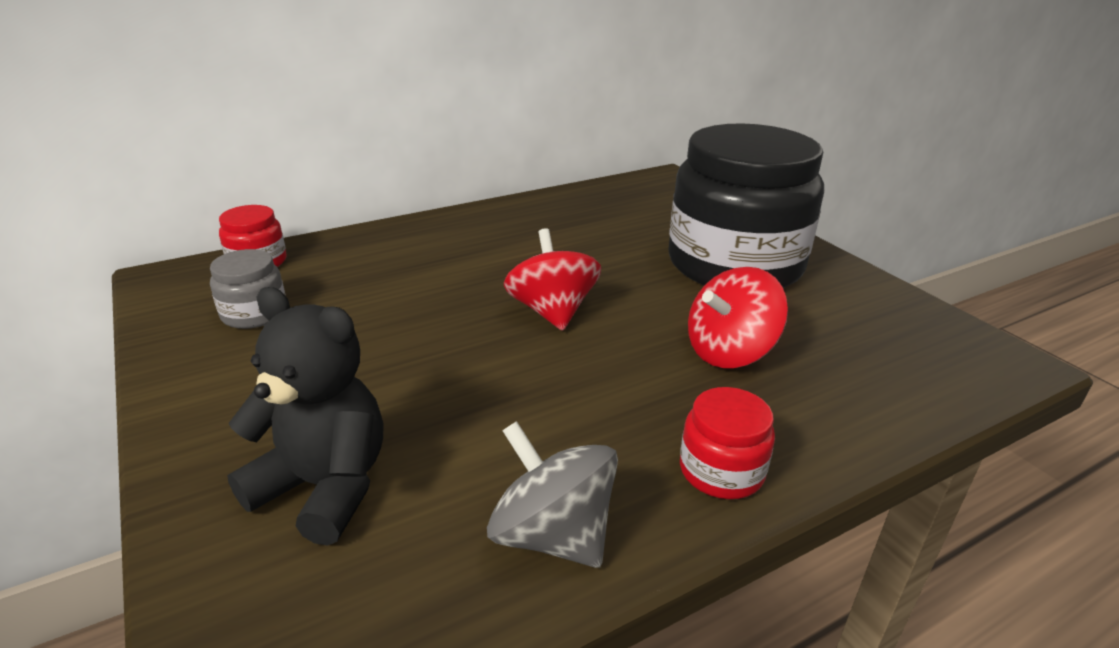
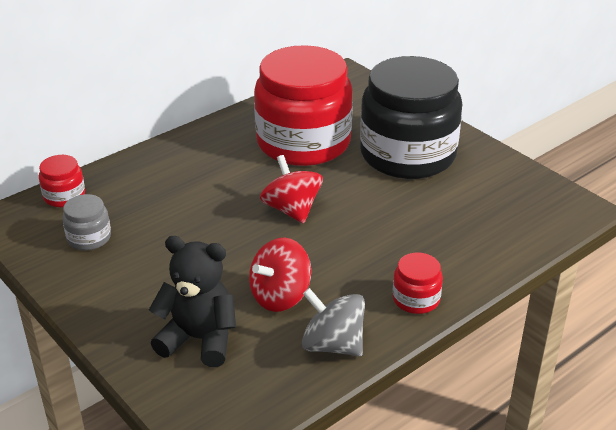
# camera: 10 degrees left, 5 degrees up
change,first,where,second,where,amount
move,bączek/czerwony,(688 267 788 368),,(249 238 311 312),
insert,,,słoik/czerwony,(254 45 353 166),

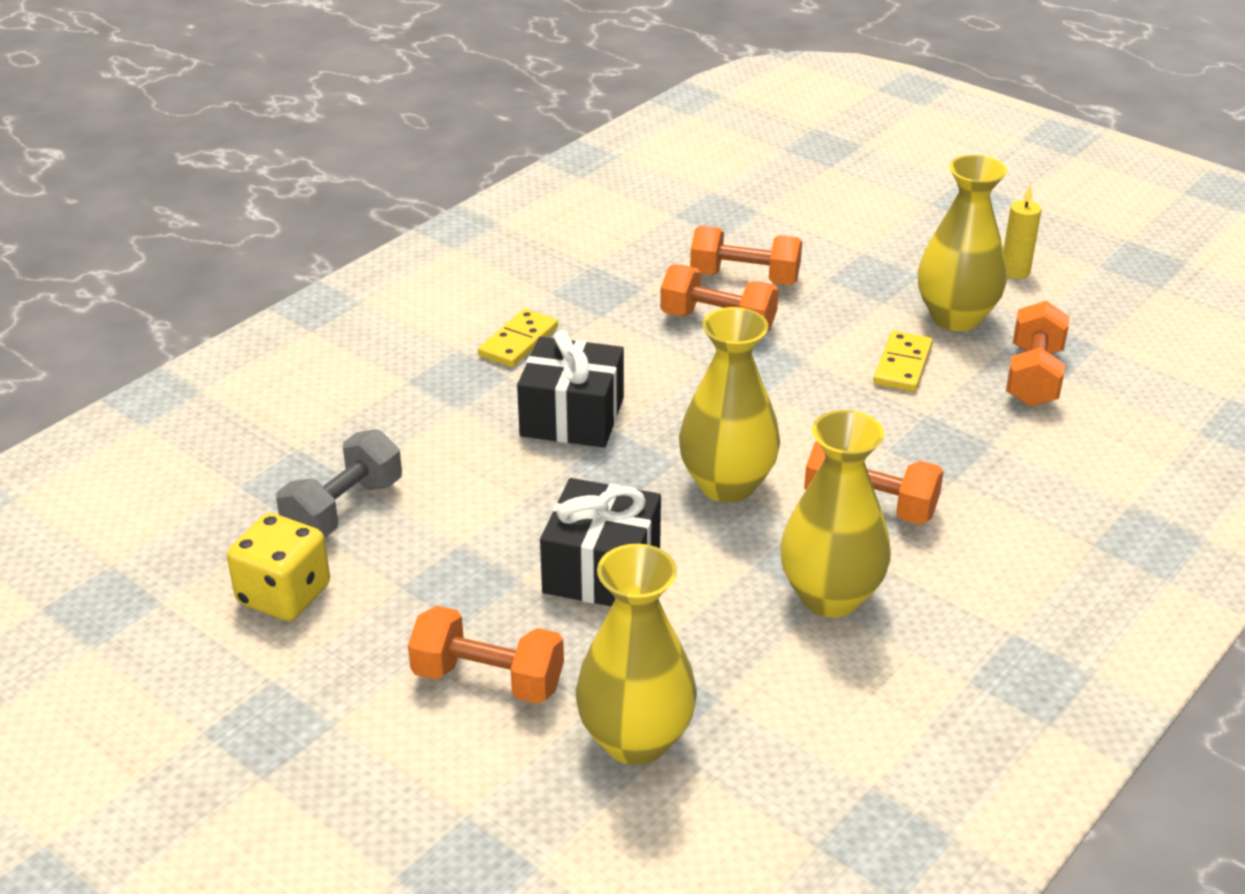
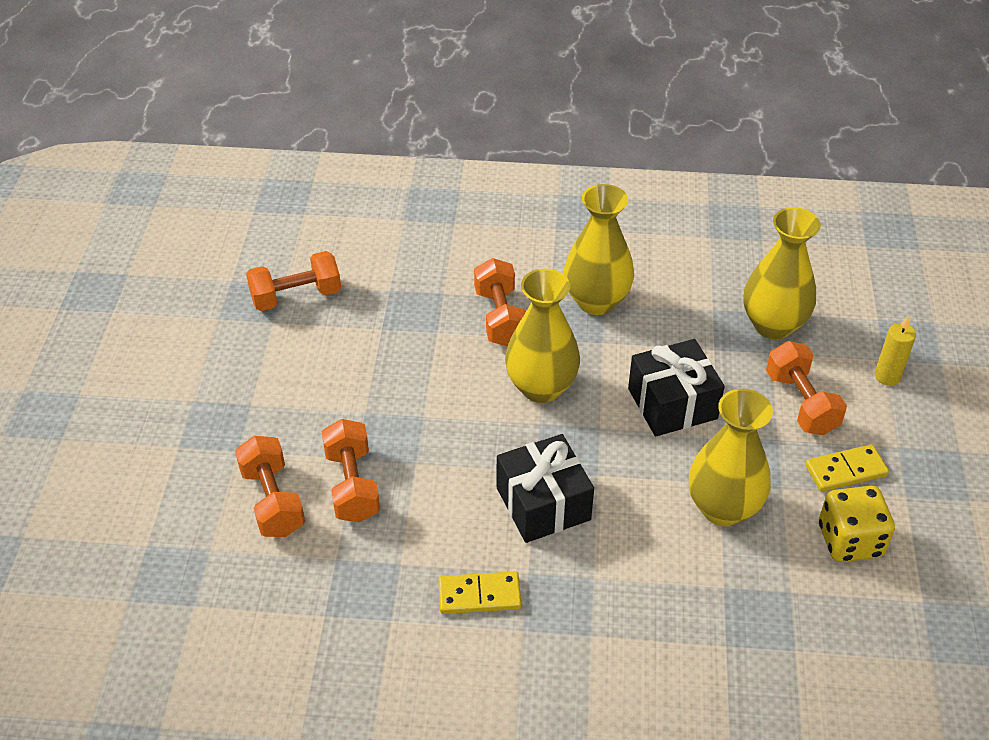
# camera: 125 degrees left, 10 degrees up
change,first,where,second,where,amount
move,wazon/żółty,(918 155 1007 331),,(689 389 773 527),
move,świeca/żółty,(1003 184 1042 279),,(875 316 916 386),
move,kostka domina/żółty,(873 331 933 392),,(805 444 889 492),
delete,hantel/szary,(276 429 402 538),,,

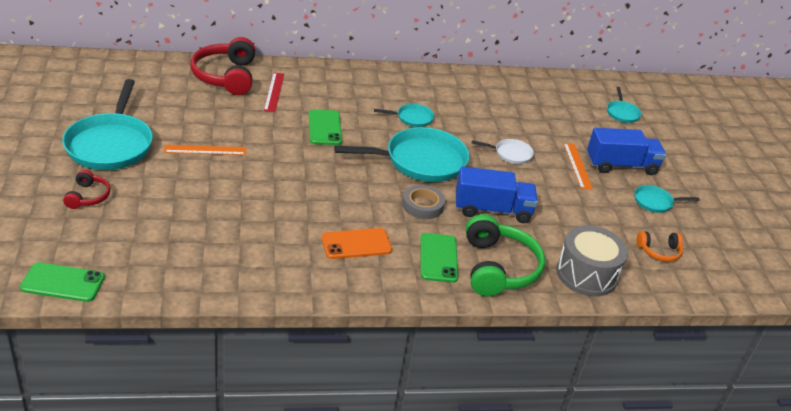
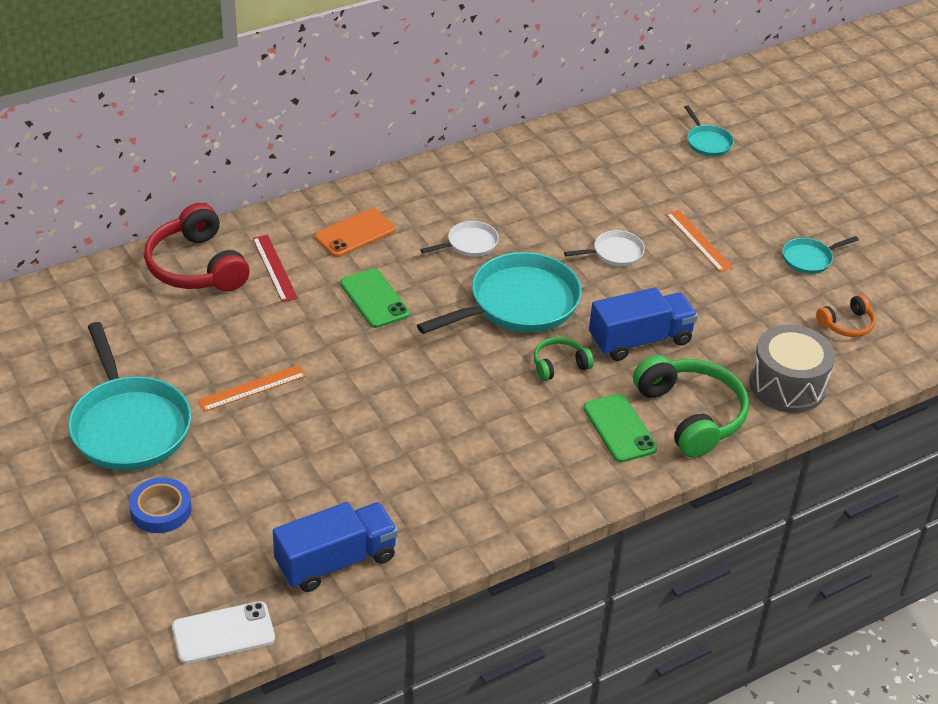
# camera: 20 degrees left, 5 degrees up
change,first,where,second,where,amount
recolor,patelnia/turkusowy,(374 104 434 127),patelnia/biały,(420 221 499 257),
move,ciężarówka/niebieski,(587 128 666 175),,(273 502 398 592),
replace,słuchawki/czerwony,(63 170 111 209),taśma klejąca/niebieski,(129 477 192 533),
replace,taśma klejąca/szary,(402 185 445 219),słuchawki/zielony,(534 337 594 381),
move,telefon/pomarańczowy,(321 228 392 259),,(315 208 395 257),
recolor,telefon/zielony,(20 262 105 302),telefon/biały,(172 601 275 664),

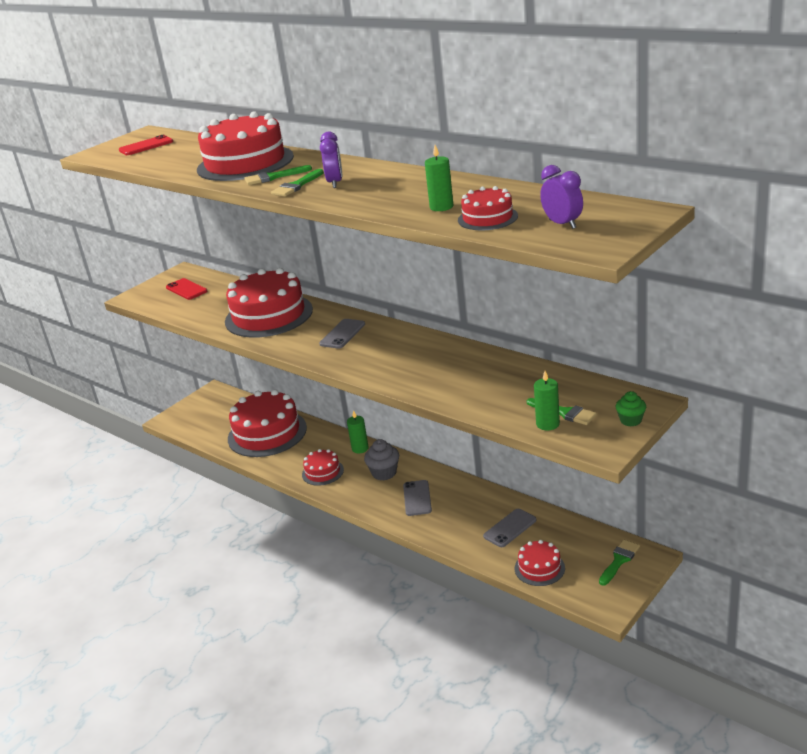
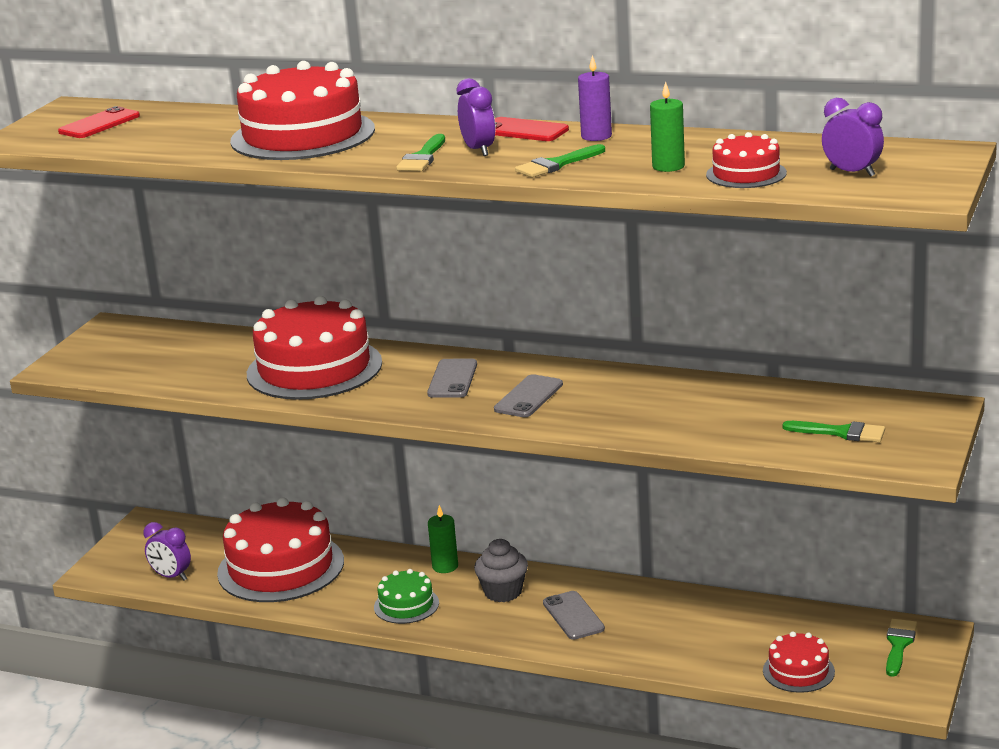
# camera: 20 degrees left, 5 degrees down
change,first,where,second,where,amount
move,pędzel/zielony,(245 165 312 185),,(515 144 605 178),
move,telefon/czerwony,(166 278 207 300),,(495 117 569 141),
delete,świeca/zielony,(534 371 560 430),,,
delete,muffinka/zielony,(616 391 646 427),,,
recolor,tort/czerwony,(302 449 344 486),tort/zielony,(374 569 439 624),
move,telefon/szary,(483 509 536 547),,(494 374 563 417),
insert,,,świeca/fioletowy,(578 55 612 141),
insert,,,budzik/fioletowy,(143 522 191 581),

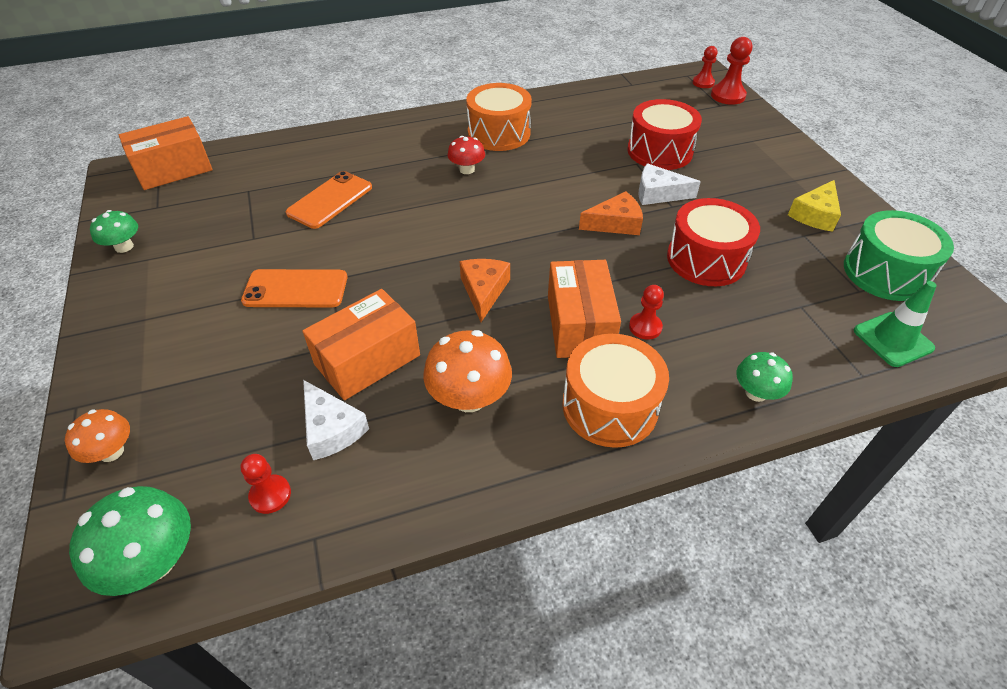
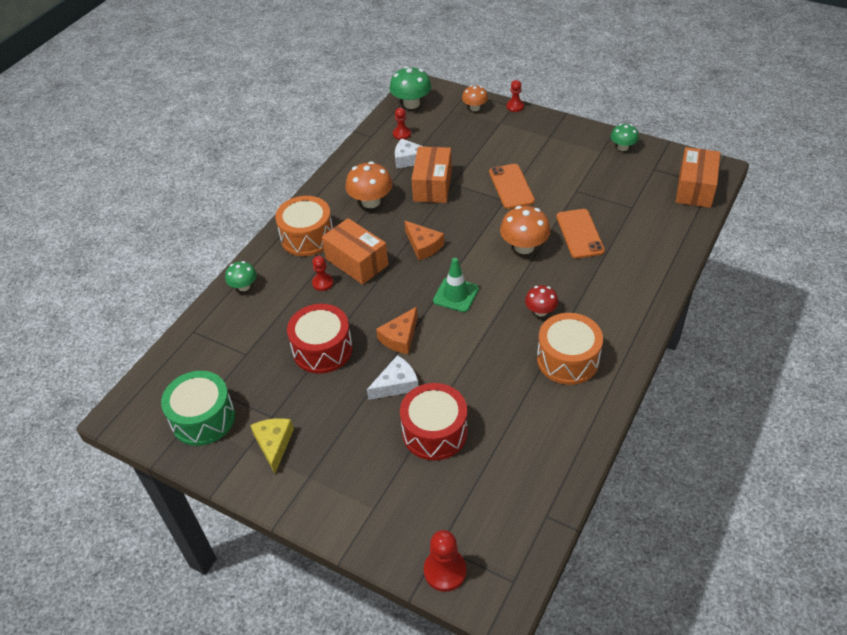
# camera: 140 degrees right, 0 degrees up
change,first,where,second,where,amount
move,pionek/czerwony,(693 46 718 88),,(506 80 524 112),
rotate,telefon/pomarańczowy,(241 269 347 307),,(489 164 535 209),60 degrees counterclockwise
move,pachołek/zielony,(854 281 937 367),,(433 258 479 312),
insert,,,grzyb/pomarańczowy,(500 206 551 254),

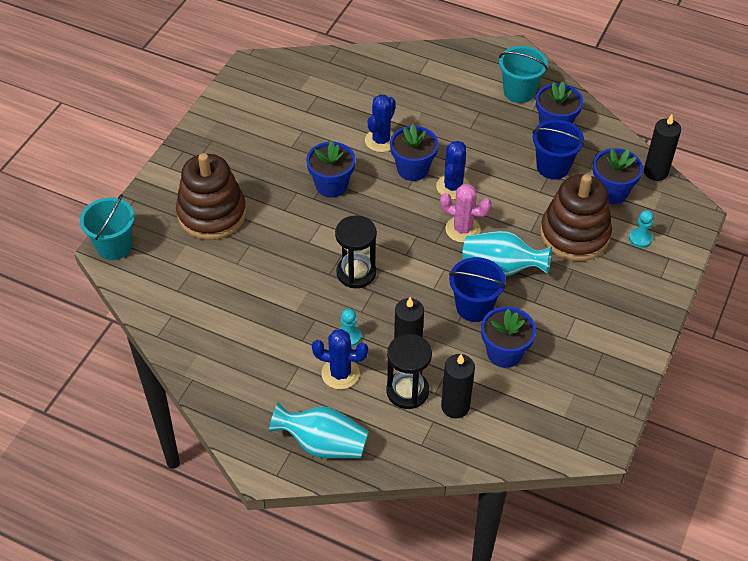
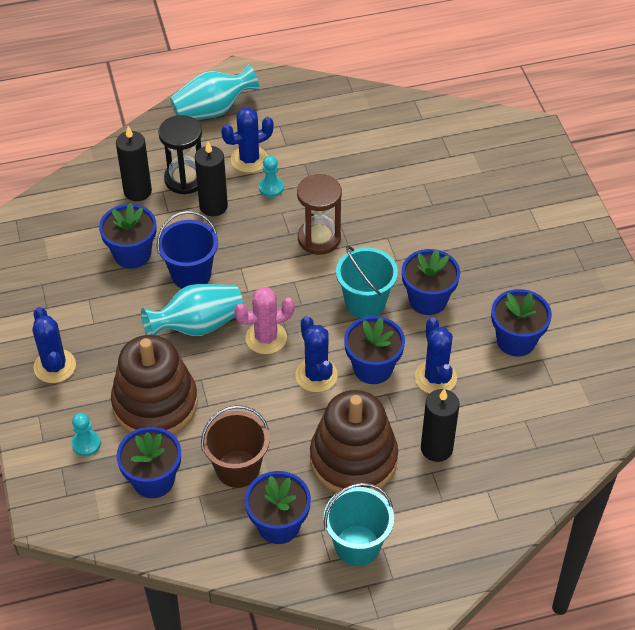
# camera: 140 degrees right, 0 degrees up
change,first,where,second,where,amount
move,świeca/czarny,(644 115 681 181),,(421 389 459 462),
recolor,wiadro/niebieski,(532 120 584 179),wiadro/brązowy,(201 405 270 488),
move,zabawka nakładanka/brązowy,(176 153 246 240),,(310 390 398 493),
move,wiadro/turkusowy,(80 194 135 260),,(336 246 398 318),
recolor,klepsydra/czarny,(335 215 377 288),klepsydra/brązowy,(297 174 342 255),
insert,,,doniczka/niebieski,(491 289 552 357),
insert,,,kaktus/niebieski,(32 307 76 383),

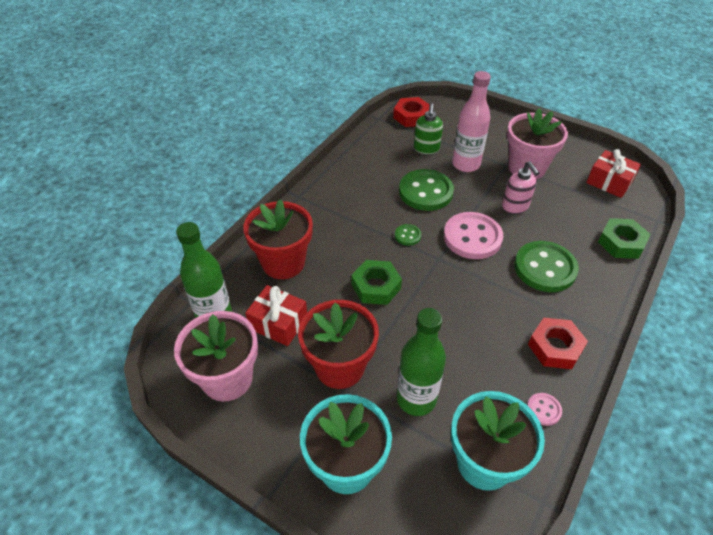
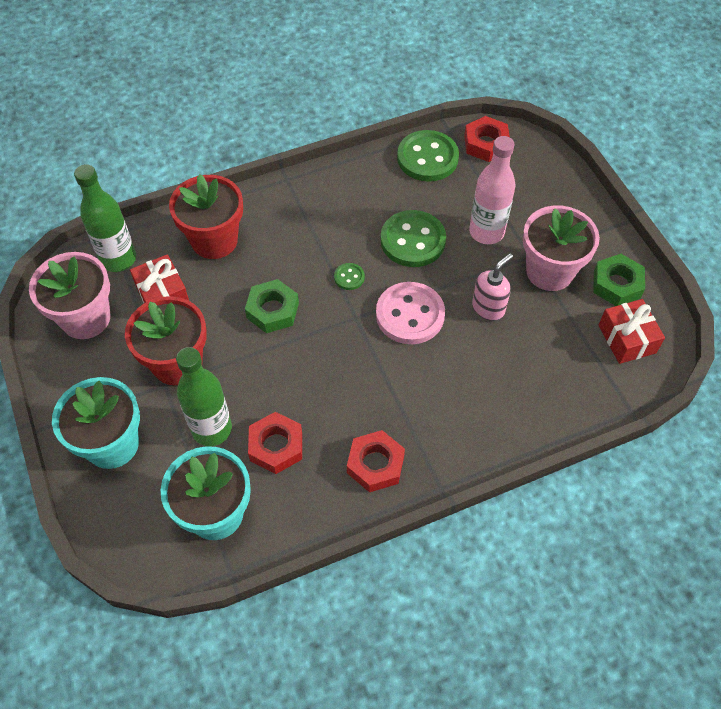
# camera: 35 degrees right, 10 degrees up
change,first,where,second,where,amount
delete,dozownik mydła/zielony,(414 103 443 154),,,
rotate,dozownik mydła/różowy,(502 161 539 214),,(472 253 513 321),150 degrees counterclockwise
move,nakrętka/zielony,(598 218 651 259),,(593 254 645 306),
move,guzik/zielony,(514 241 579 292),,(397 130 459 182),
delete,guzik/różowy,(527 393 562 426),,,
insert,,,nakrętka/czerwony,(248 412 302 474),

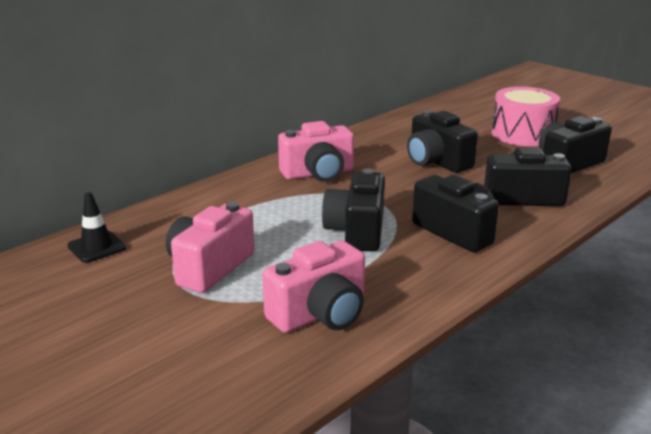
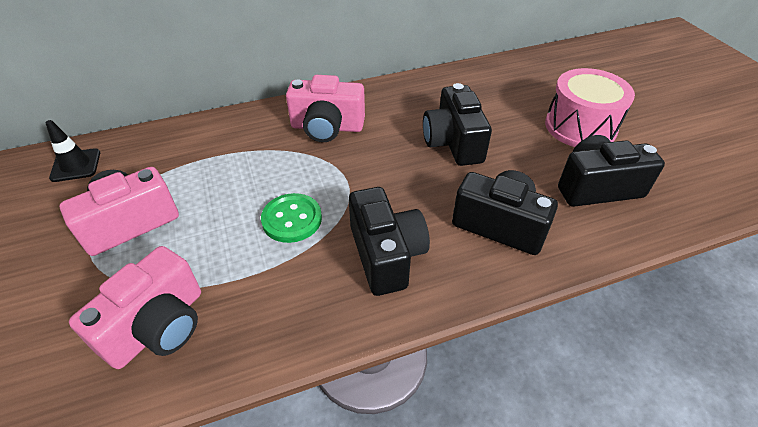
# camera: 25 degrees right, 20 degrees up
change,first,where,second,where,amount
replace,aparat fotograficzny/czarny,(322 168 385 252),guzik/zielony,(261 193 322 243),
rotate,aparat fotograficzny/różowy,(262 241 365 333),,(69 246 201 369),45 degrees counterclockwise

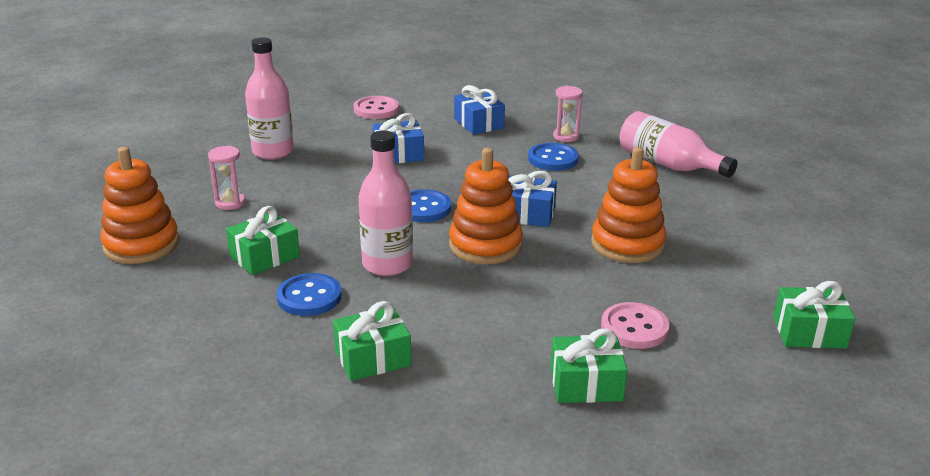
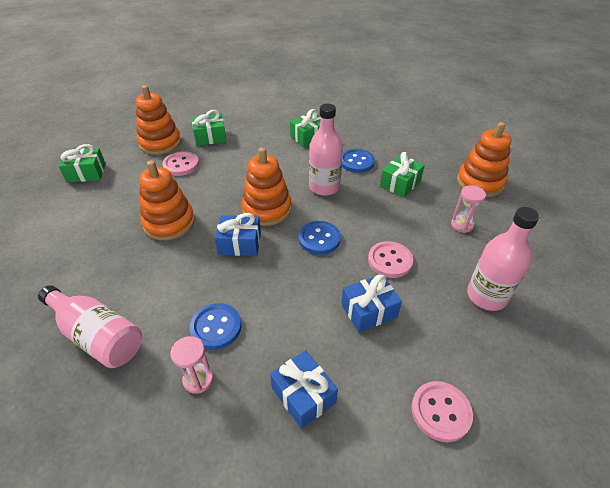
# camera: 170 degrees right, 15 degrees up
change,first,where,second,where,amount
insert,,,zabawka nakładanka/pomarańczowy,(135 85 181 155),
insert,,,guzik/różowy,(368 241 413 278),

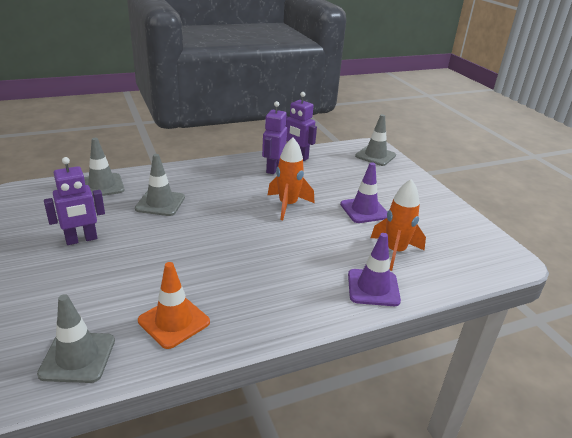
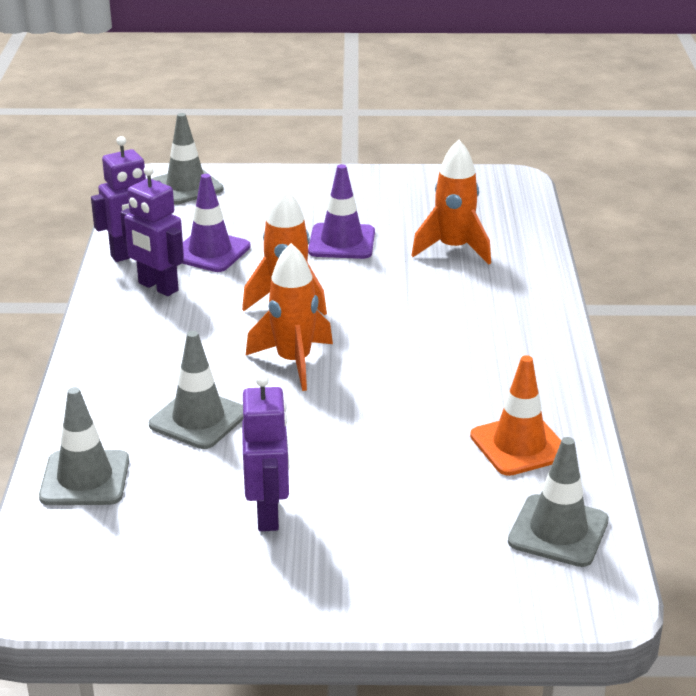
# camera: 65 degrees left, 0 degrees up
change,first,where,second,where,amount
move,pachołek/fioletowy,(348 233 401 306),,(182 174 251 272),
insert,,,rakieta/pomarańczowy,(245 243 333 391),

